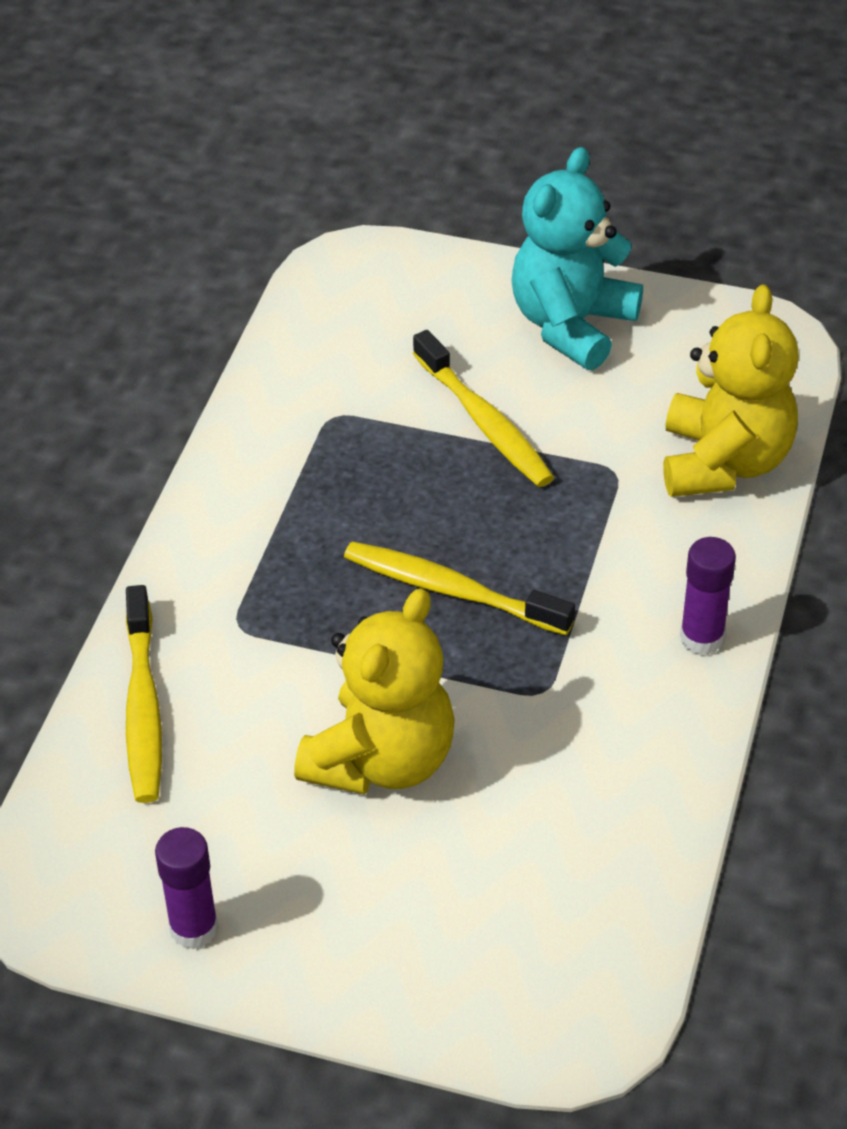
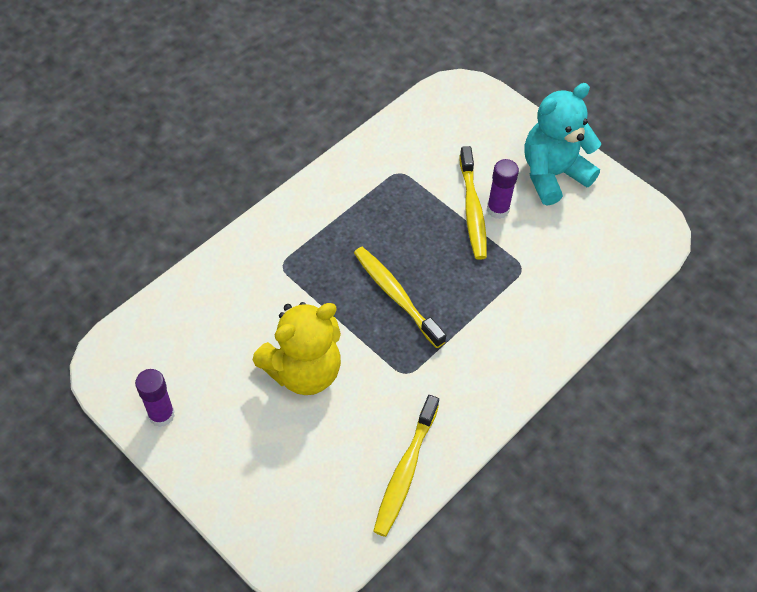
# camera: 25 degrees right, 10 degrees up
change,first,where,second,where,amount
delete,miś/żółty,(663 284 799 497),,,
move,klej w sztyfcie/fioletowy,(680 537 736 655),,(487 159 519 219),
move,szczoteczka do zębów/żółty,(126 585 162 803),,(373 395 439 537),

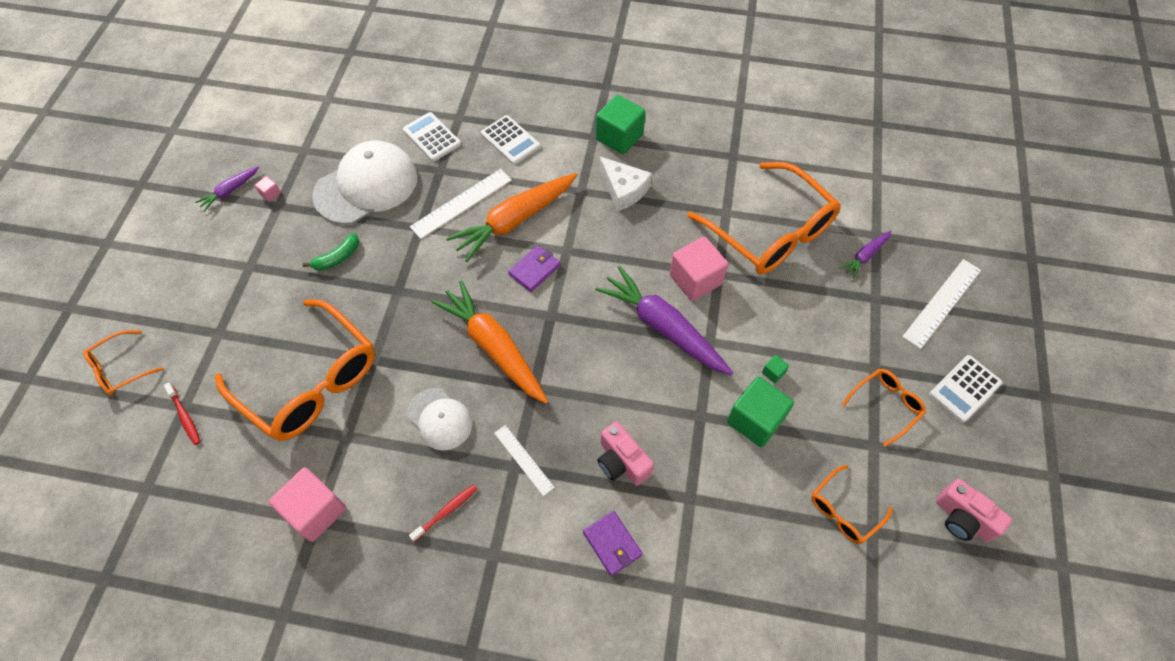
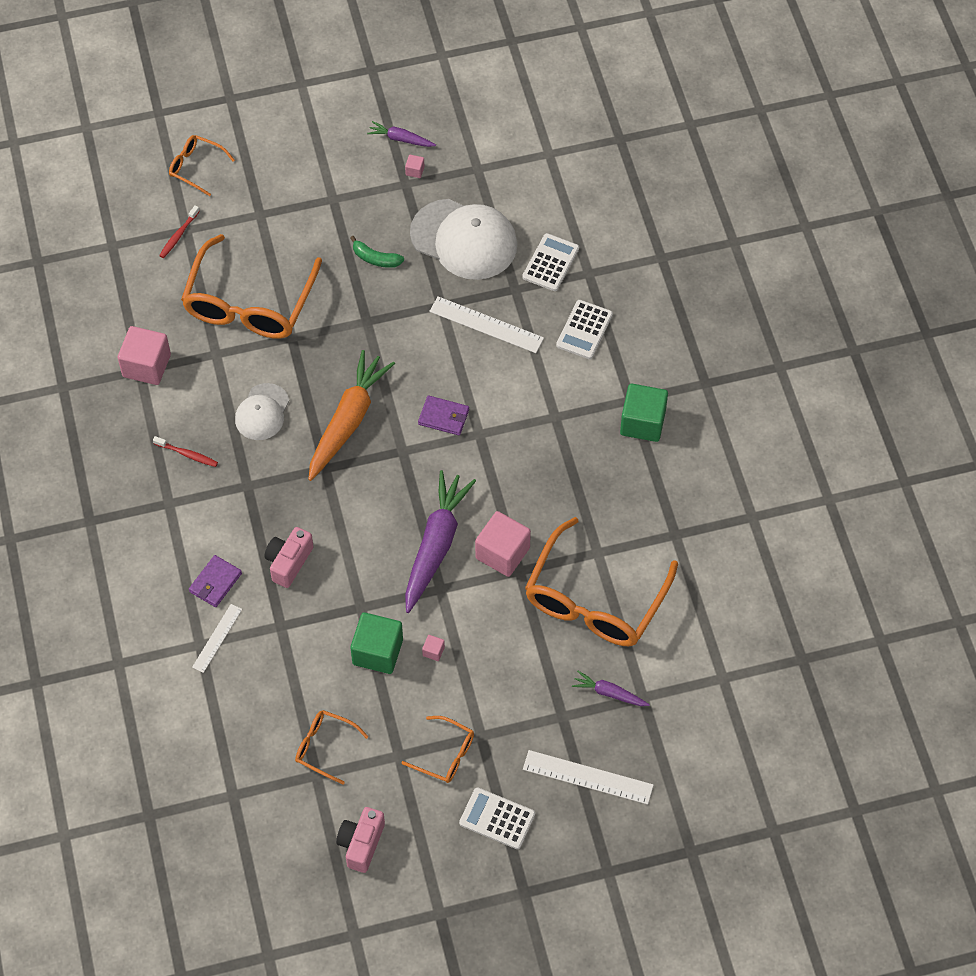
# camera: 65 degrees right, 0 degrees up
change,first,where,second,where,amount
delete,ser/biały,(599 157 652 211),,,
delete,marchewka/pomarańczowy,(446 173 577 262),,,
recolor,sześcian/zielony,(762 355 789 383),sześcian/różowy,(422 635 445 661),
move,linijka/biały,(494 425 555 496),,(192 604 242 673),

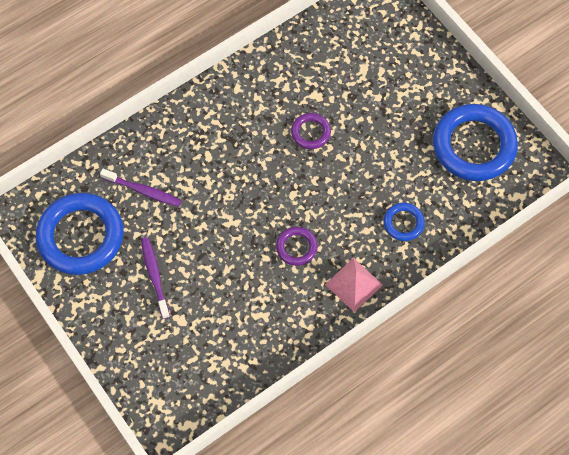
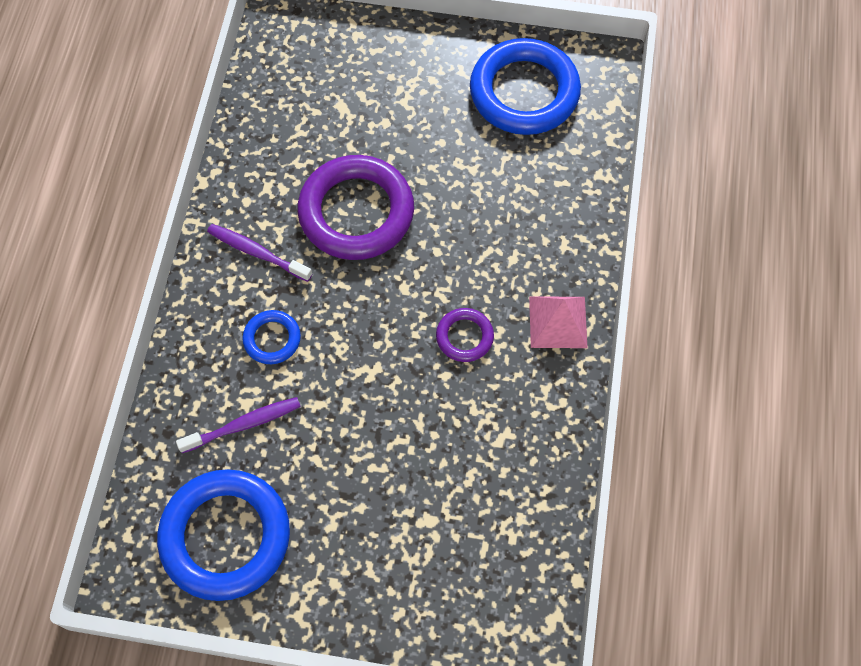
# camera: 45 degrees left, 0 degrees up
change,first,where,second,where,amount
resize,pierścień/fioletowy,(291 113 331 149),,(298 155 414 260),x2.10
move,pierścień/niebieski,(383 203 425 241),,(242 310 301 364),
move,szczoteczka do zębów/fioletowy,(141 237 170 319),,(207 224 313 282),

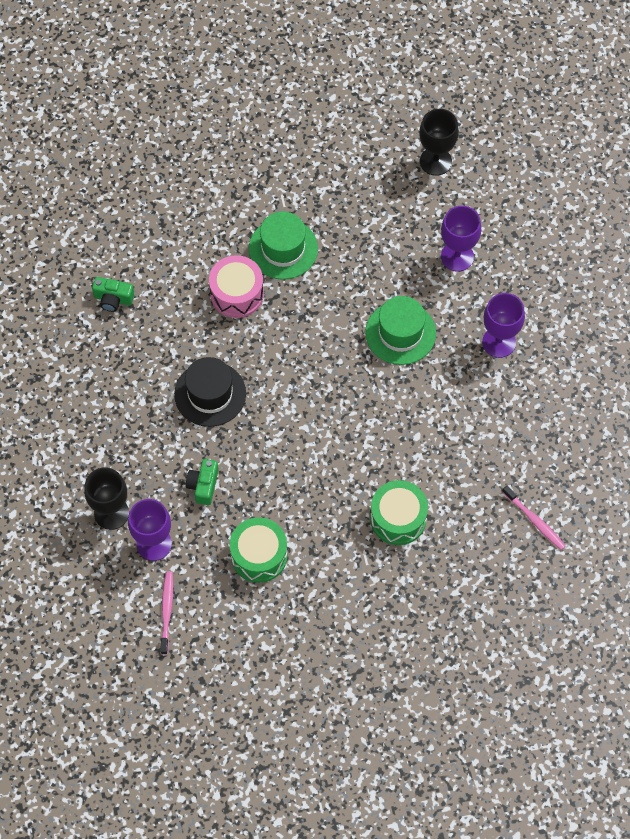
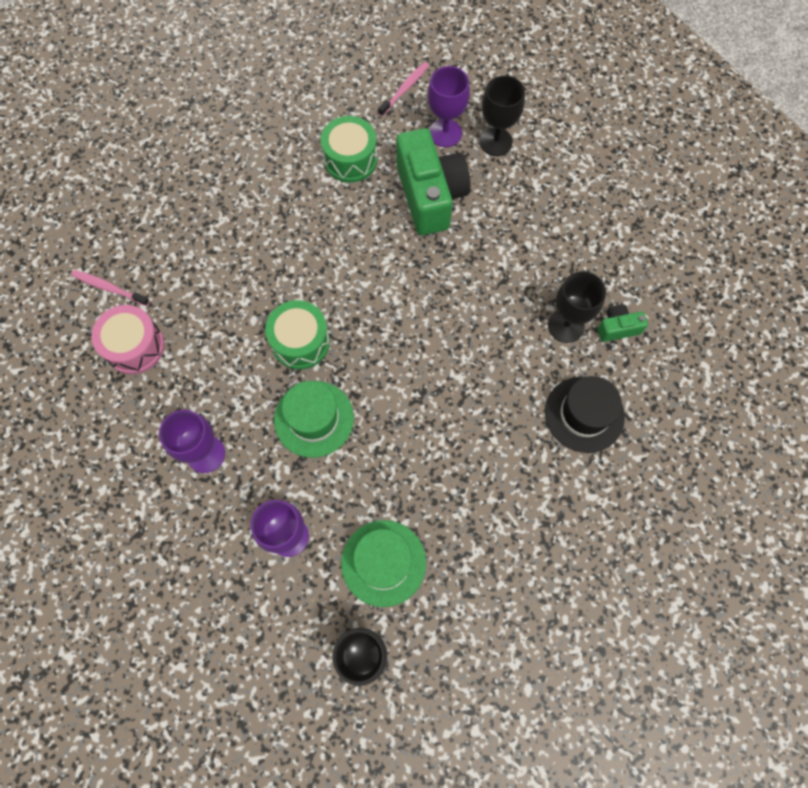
# camera: 155 degrees right, 5 degrees up
change,first,where,second,where,amount
move,kapelusz/zielony,(249 211 318 280),,(341 520 426 607),
move,bęben/różowy,(209 255 264 318),,(91 305 165 374),
move,kapelusz/czarny,(174 357 246 427),,(545 376 625 453),
resize,aparat fotograficzny/zielony,(186 459 218 505),,(396 128 471 235),x2.21
move,bęben/zielony,(370 480 428 545),,(265 300 330 370),
rotate,szczoteczka do zębów/różowy,(160 571 173 654),,(378 62 429 117),120 degrees counterclockwise
insert,,,kielich/czarny,(548 271 606 343),

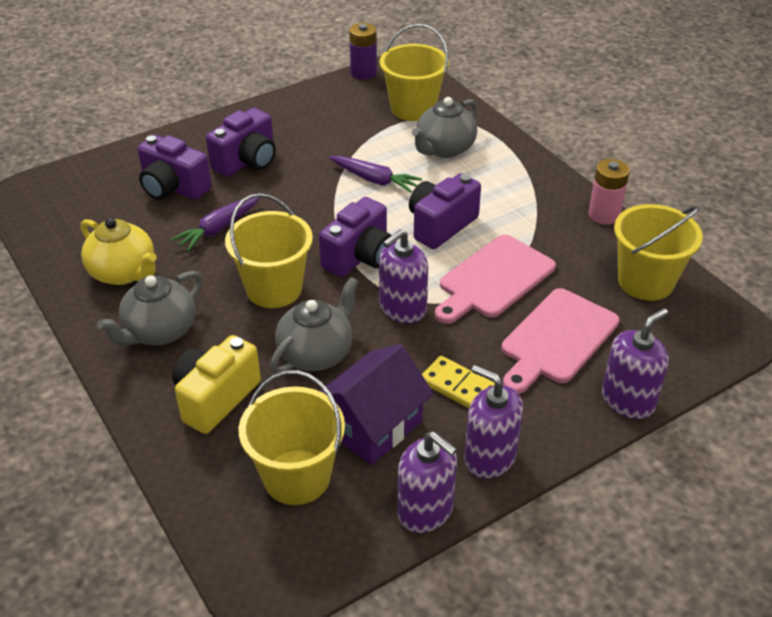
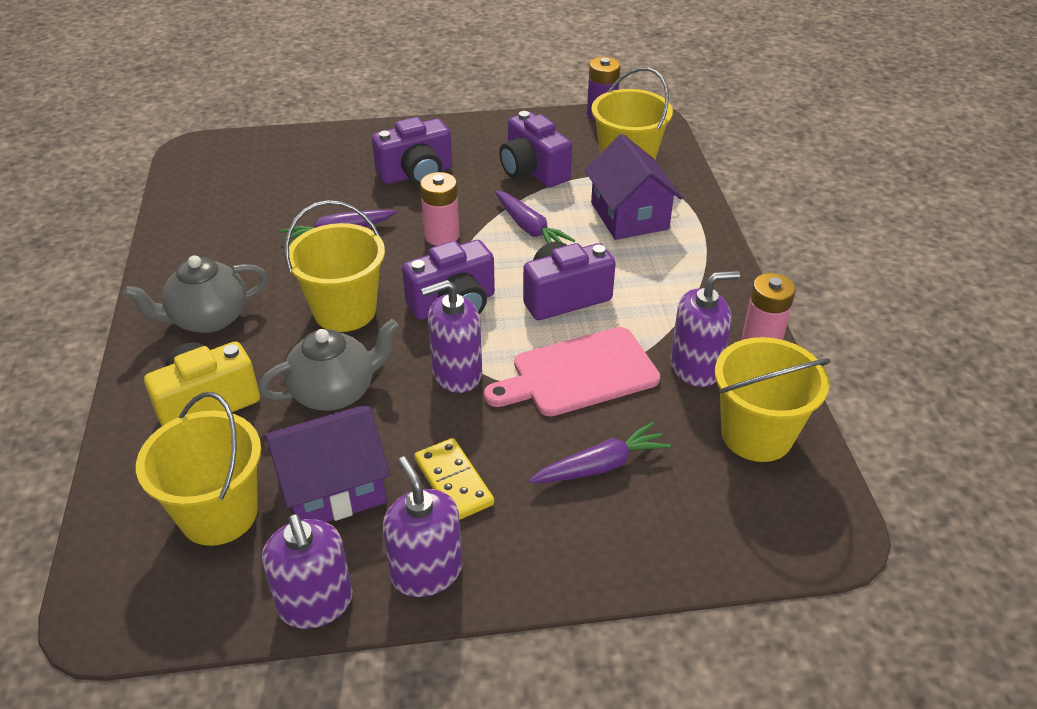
# camera: 25 degrees right, 0 degrees up
change,first,where,second,where,amount
replace,imbryk/szary,(412 97 477 158),domek/fioletowy,(585 134 683 240),
move,aparat fotograficzny/fioletowy,(137 135 212 200),,(499 111 572 188),
delete,imbryk/żółty,(80 218 157 285),,,
replace,deska do krojenia/różowy,(502 288 619 394),marchewka/fioletowy,(528 422 671 483),
move,dozownik mydła/fioletowy,(602 308 669 419),,(670 271 740 387),
insert,,,bateria/różowy,(420 172 460 246),

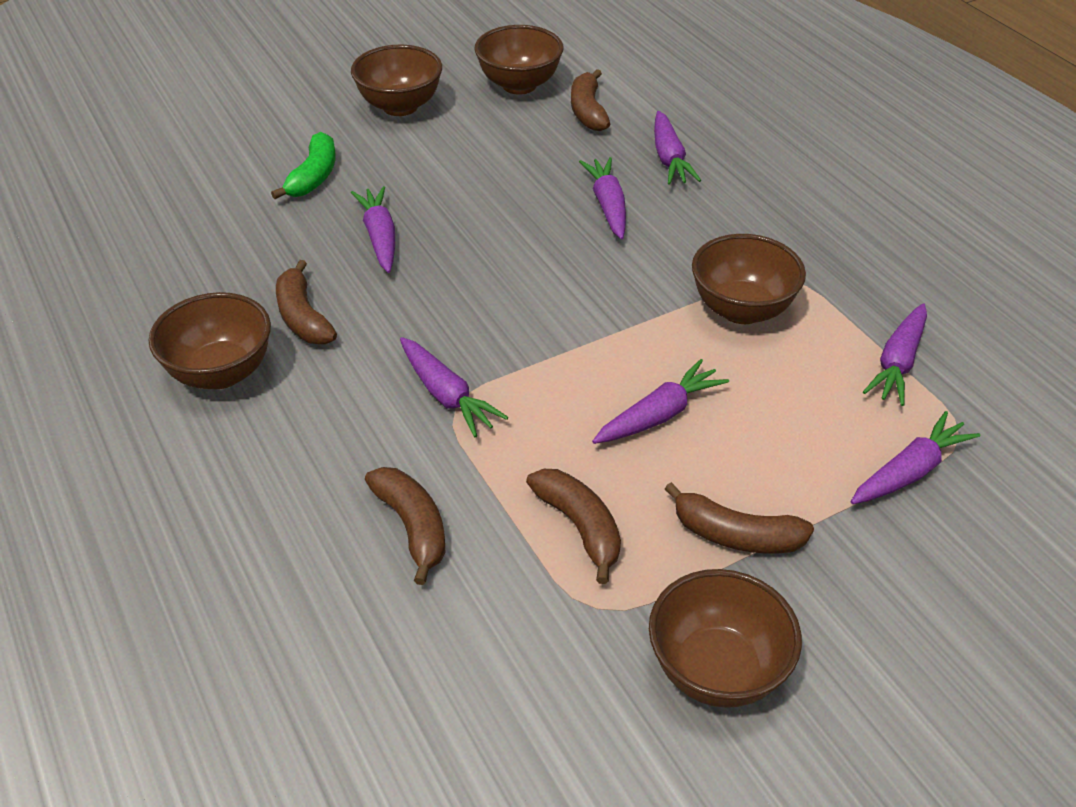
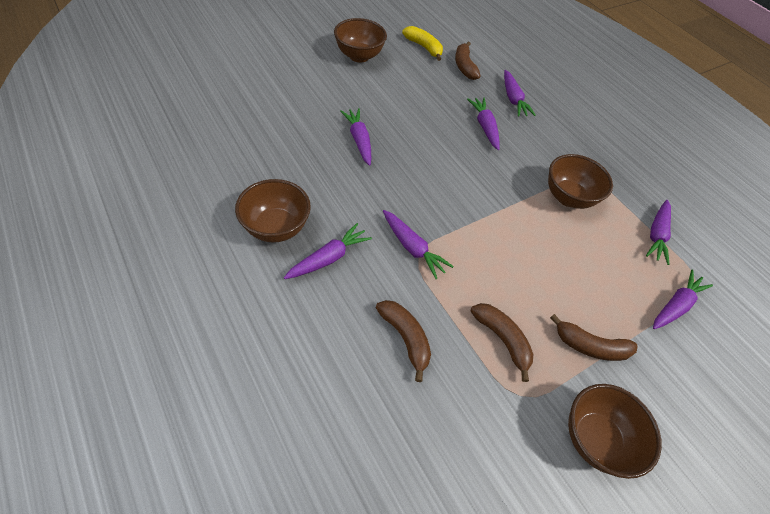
# camera: 10 degrees left, 10 degrees up
change,first,where,second,where,amount
replace,miska/brązowy,(474 25 563 95),banan/żółty,(402 26 443 61),
delete,banan/zielony,(271 132 336 199),,,
delete,banan/brązowy,(276 260 337 344),,,
move,marchewka/fioletowy,(592 359 729 444),,(284 223 372 279),

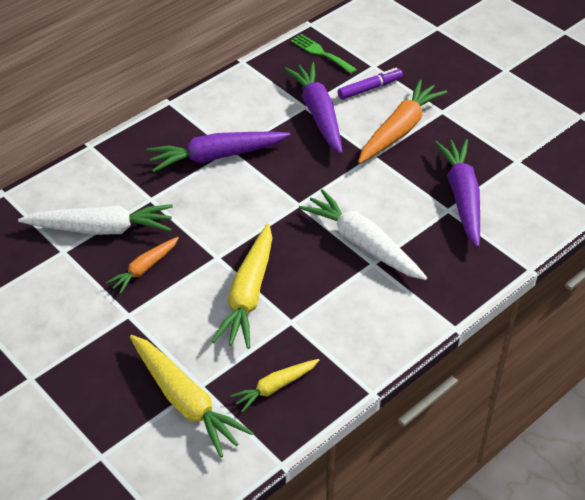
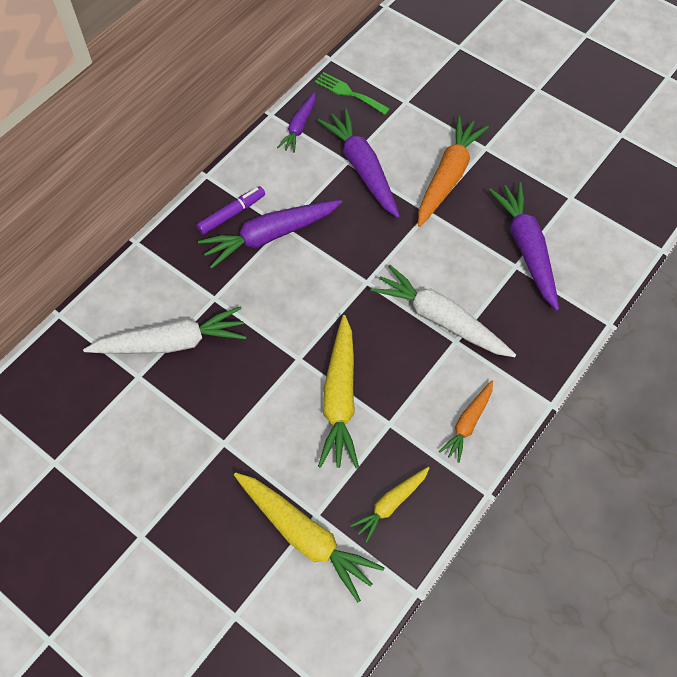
# camera: 10 degrees left, 15 degrees up
change,first,where,second,where,amount
move,flamaster/fioletowy,(338 68 403 100),,(197 186 265 235),
move,marchewka/pomarańczowy,(106 237 179 294),,(439 381 493 463),
insert,,,marchewka/fioletowy,(277 92 315 153),

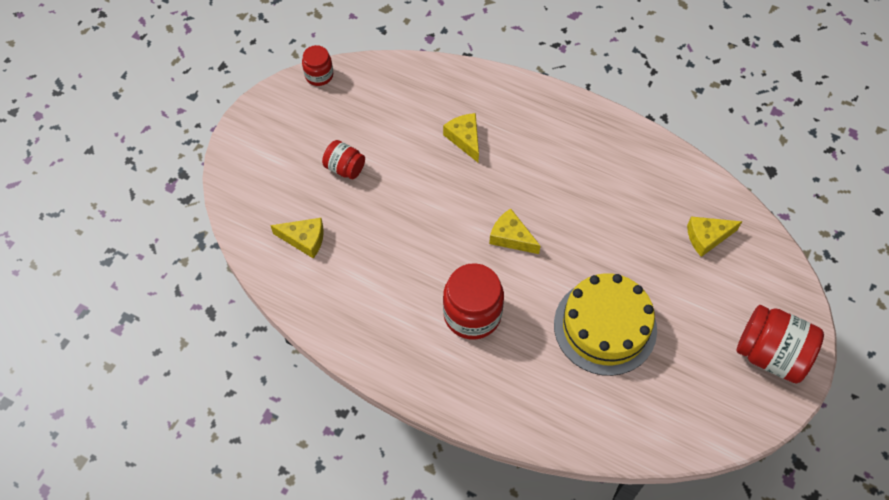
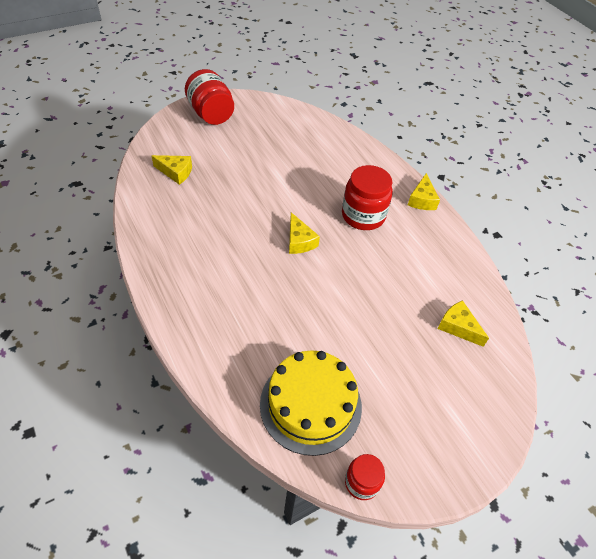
# camera: 150 degrees left, 10 degrees down
change,first,where,second,where,amount
move,ser/żółty,(443 113 479 162),,(408 173 440 210),
delete,słoik/czerwony,(322 140 365 179),,,
move,tort/żółty,(554 273 657 376),,(260 350 362 456),

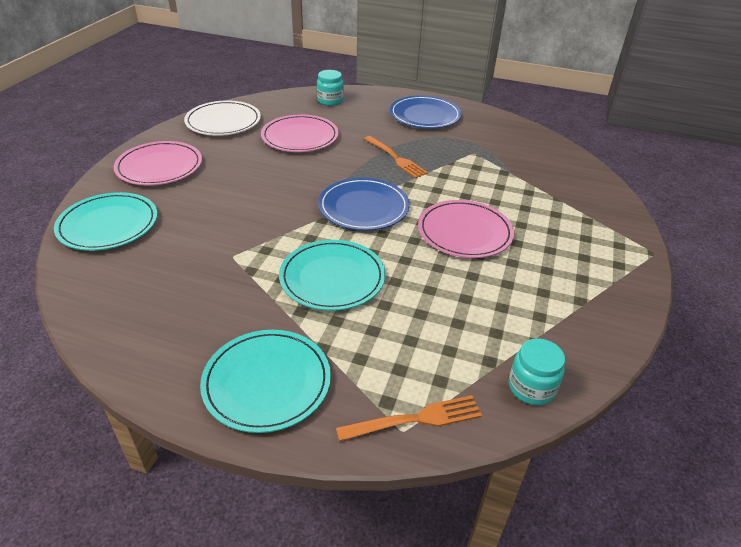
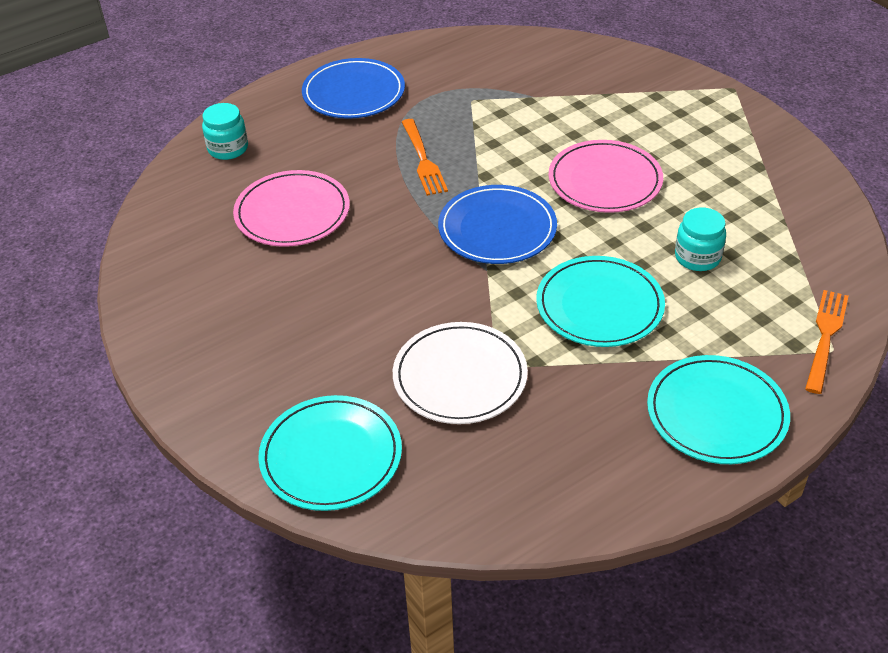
# camera: 50 degrees left, 5 degrees up
change,first,where,second,where,amount
move,talerz/biały,(184 101 261 136),,(393 322 528 424),
rotate,widelec/pomarańczowy,(364 136 428 178),,(402 119 448 196),75 degrees clockwise
delete,talerz/różowy,(114 141 202 186),,,
move,słoik/turkusowy,(509 339 565 405),,(675 208 726 271),

